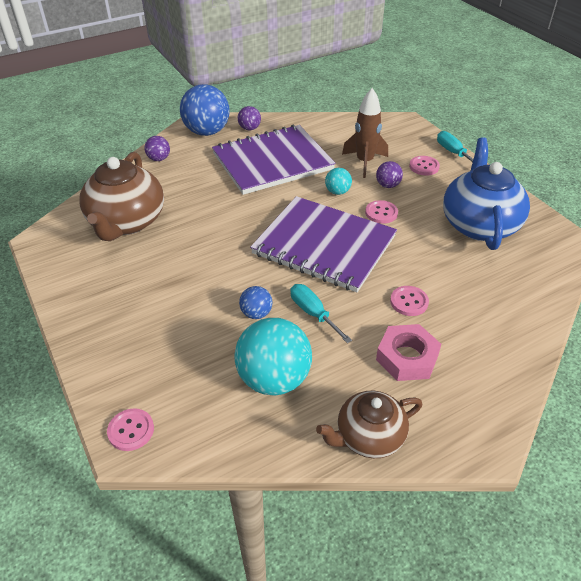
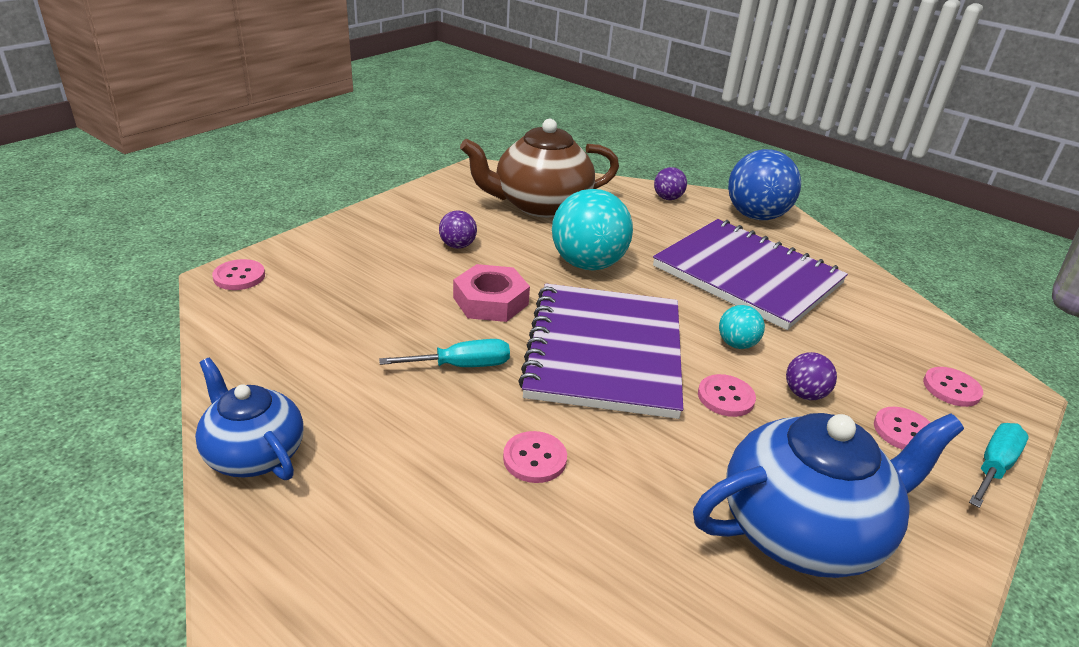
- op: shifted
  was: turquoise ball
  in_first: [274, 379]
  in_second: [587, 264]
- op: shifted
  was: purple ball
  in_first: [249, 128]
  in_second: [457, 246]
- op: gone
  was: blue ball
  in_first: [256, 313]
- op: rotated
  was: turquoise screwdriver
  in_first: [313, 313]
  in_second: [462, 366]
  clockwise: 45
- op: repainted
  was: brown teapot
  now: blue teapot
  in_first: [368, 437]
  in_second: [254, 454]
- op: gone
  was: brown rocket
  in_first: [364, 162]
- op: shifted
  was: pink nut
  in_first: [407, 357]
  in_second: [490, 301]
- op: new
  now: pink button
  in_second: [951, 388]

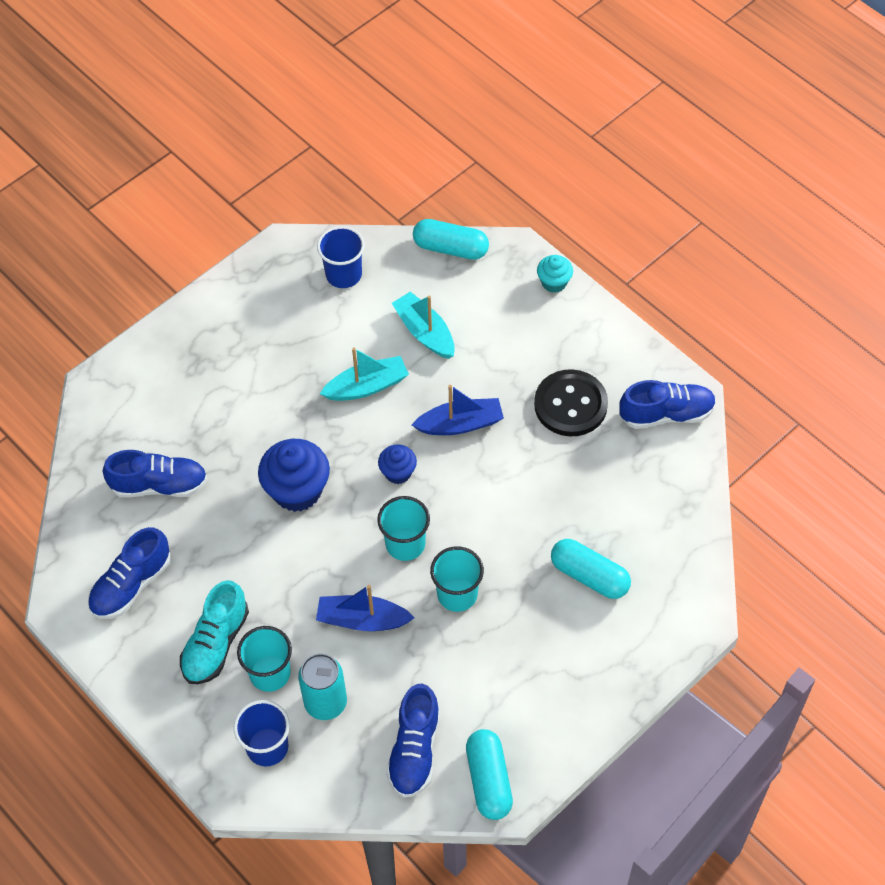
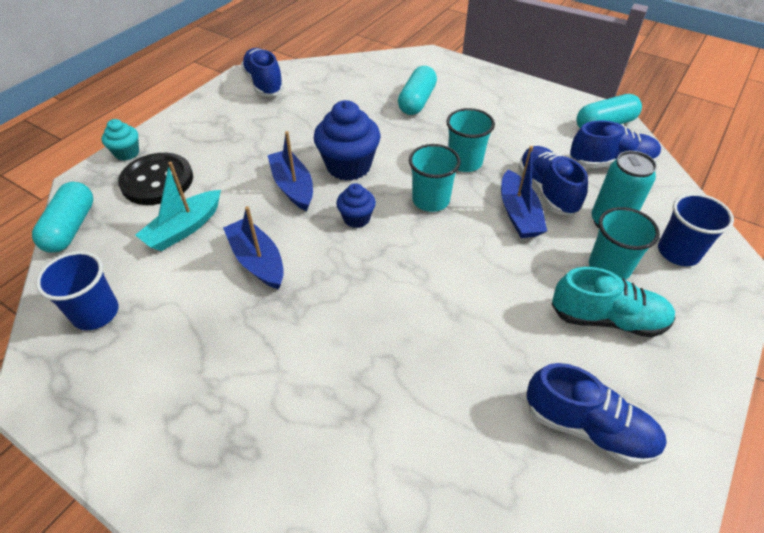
- op: shifted
  was: blue shoe
  in_first: [159, 485]
  in_second: [547, 191]
- op: shifted
  was: blue cupcake
  in_first: [297, 490]
  in_second: [348, 166]
- op: repainted
  was: turquoise boat
  now: blue boat
  in_first: [367, 386]
  in_second: [257, 261]
- op: shifted
  was: black button
  in_first: [570, 405]
  in_second: [157, 181]

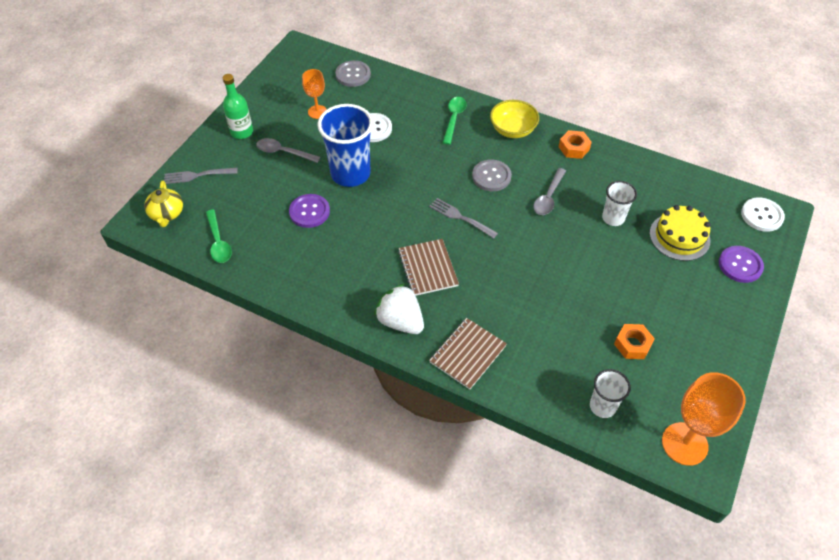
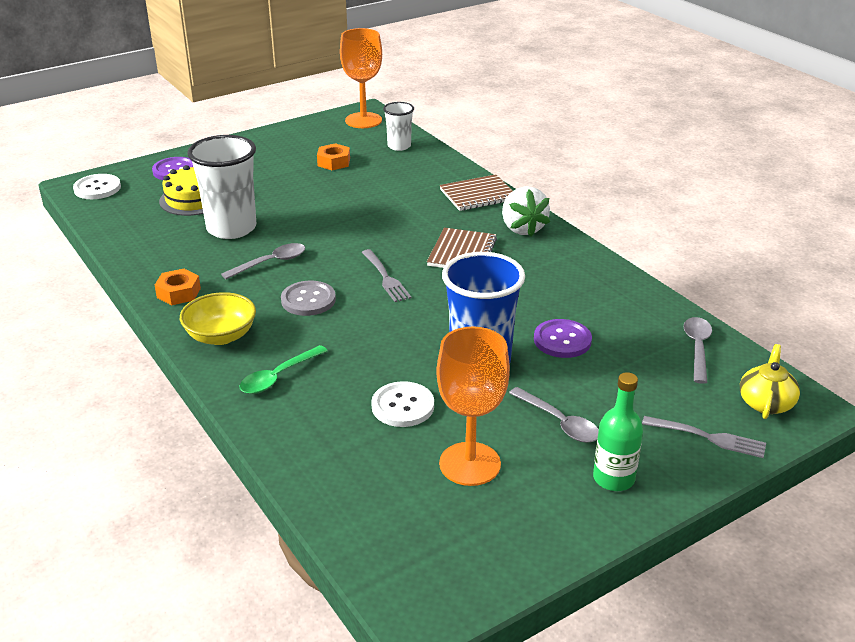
- op: repainted
  was: green spoon
  now: grey spoon
  in_first: [218, 242]
  in_second: [697, 348]
- op: scaled
  was: orange goblet
  in_first: [317, 112]
  in_second: [470, 464]
  ratio: 1.73
- op: gone
  was: grey button
  in_first: [353, 75]
- op: scaled
  was: white cup
  in_first: [613, 218]
  in_second: [231, 228]
  ratio: 1.84

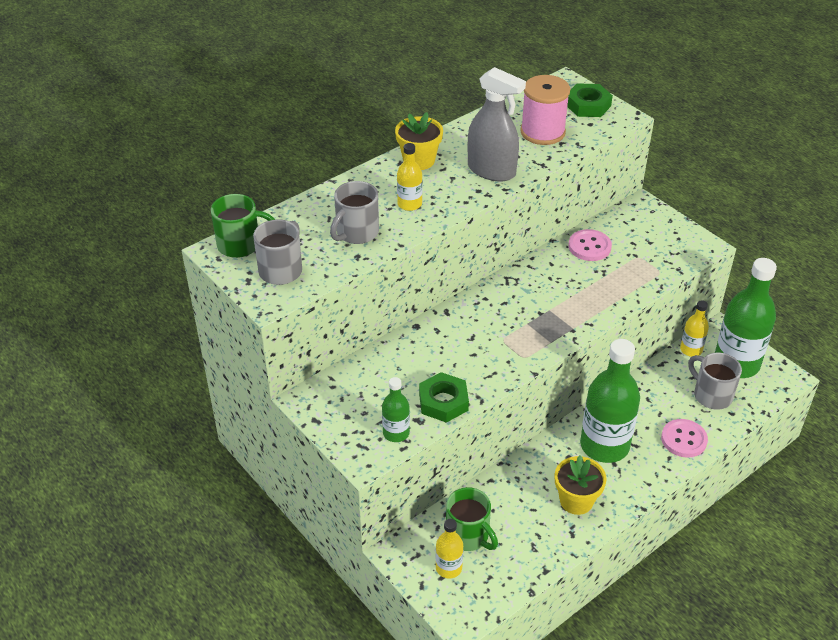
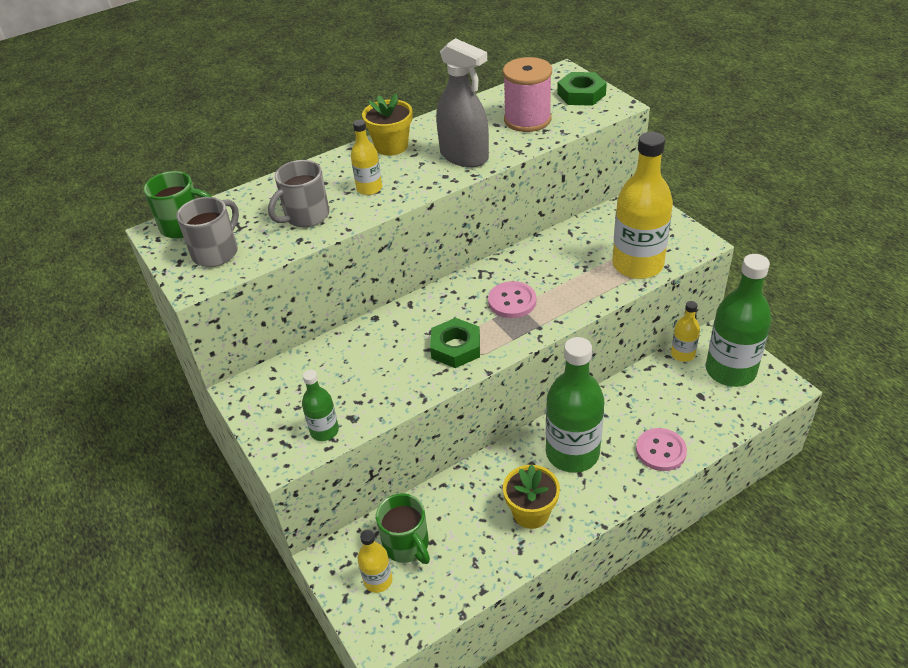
- op: shifted
  was: green nut
  in_first: [443, 401]
  in_second: [455, 347]
- op: shifted
  was: pink button
  in_first: [589, 247]
  in_second: [512, 301]
- op: gone
  was: grey mug
  in_first: [711, 395]
- op: new
  now: yellow bottle
  in_second: [637, 265]

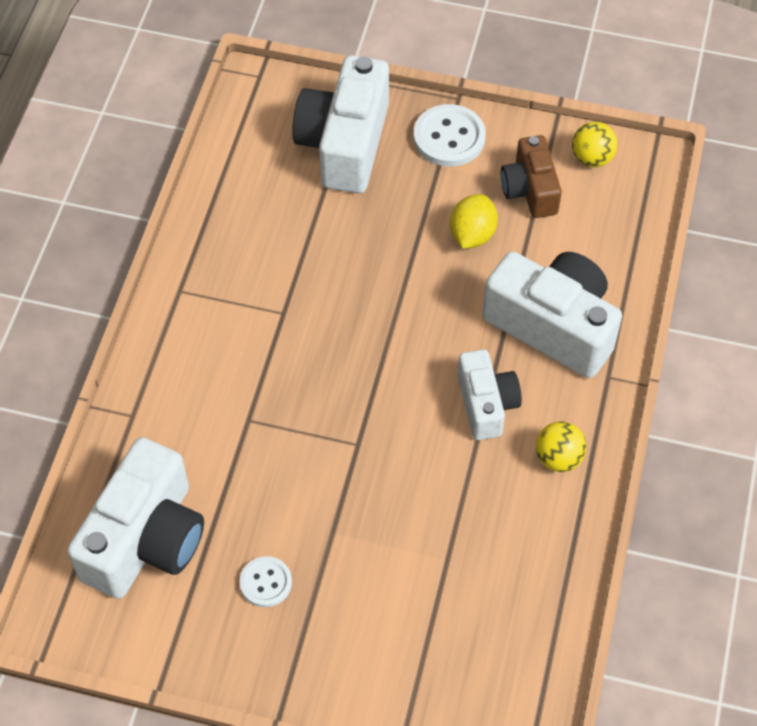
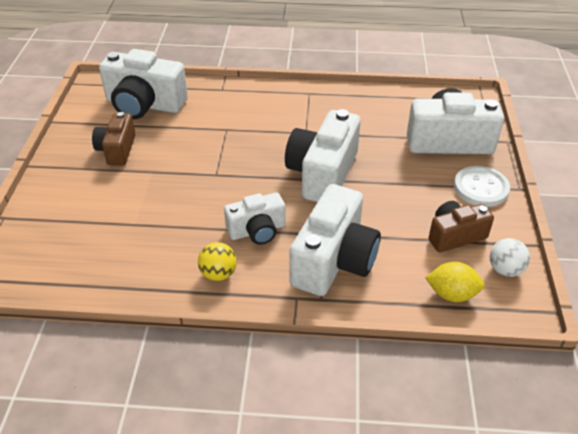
- op: swapped
  was: white button
  now: brown camera
  in_first: [266, 582]
  in_second: [117, 150]
- op: shifted
  was: yellow lemon
  in_first: [472, 234]
  in_second: [452, 294]
- op: repainted
  was: yellow ball
  now: white ball
  in_first: [592, 158]
  in_second: [505, 270]
- op: new
  now: white camera
  in_second: [323, 173]

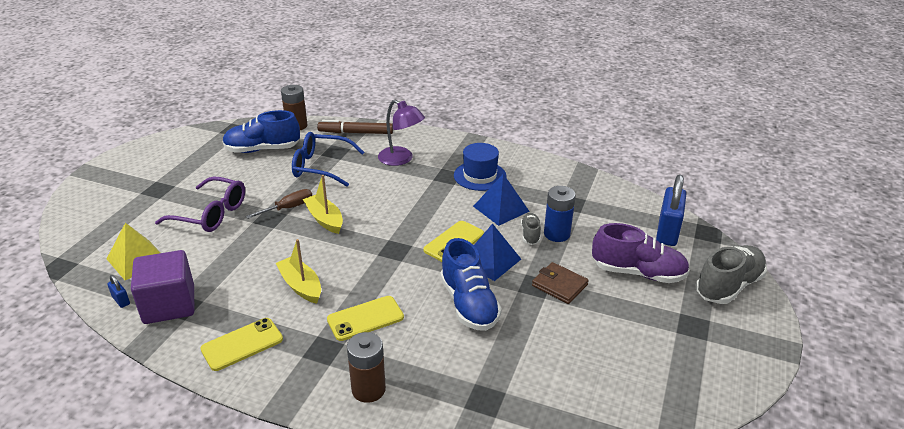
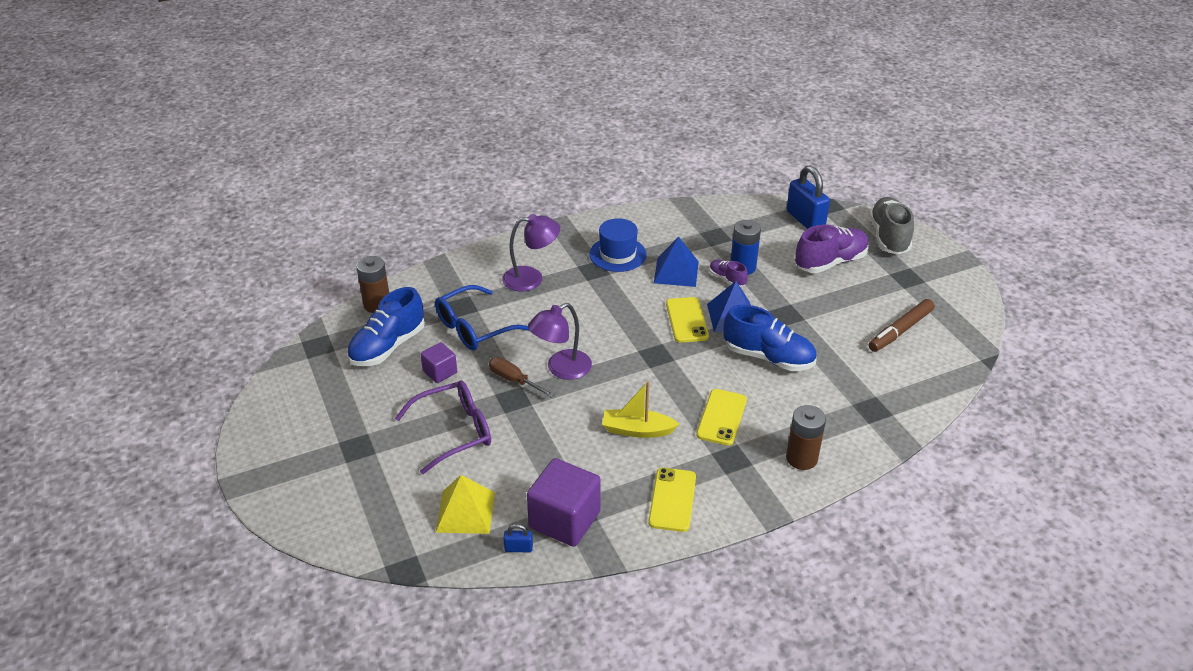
- op: rotated
  was: brown screwdriver
  in_first: [289, 208]
  in_second: [513, 380]
  clockwise: -60
- op: swapped
  was: yellow boat
  now: purple lamp
  in_first: [325, 219]
  in_second: [561, 369]
- op: shifted
  was: brown marker
  in_first: [356, 133]
  in_second: [900, 330]
- op: repainted
  was: grey shoe
  now: purple shoe
  in_first: [530, 234]
  in_second: [727, 279]
- op: gone
  was: brown wallet
  in_first: [559, 285]
- op: new
  now: purple cube
  in_second: [440, 372]

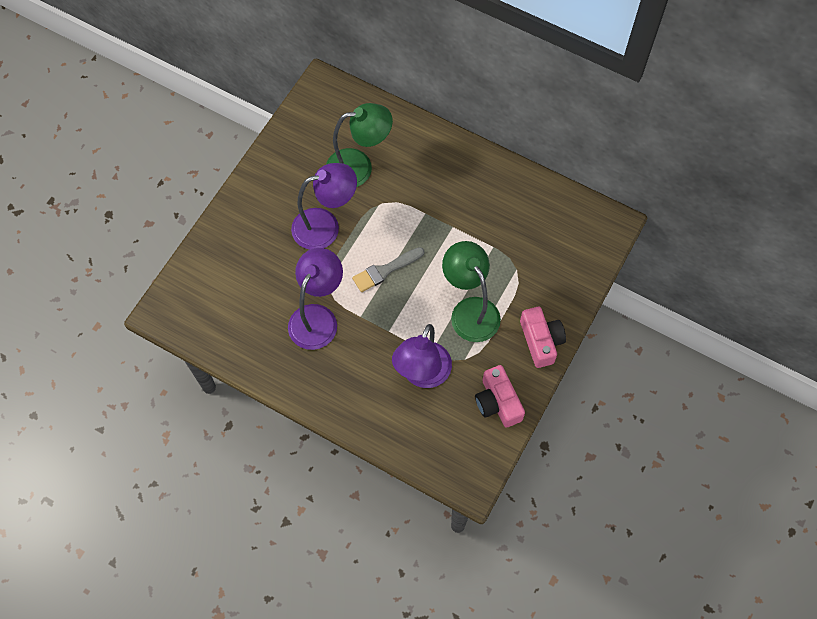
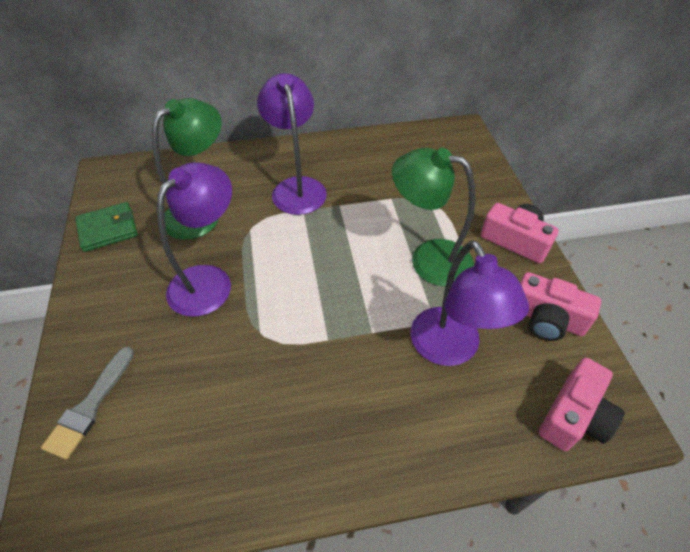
- op: shifted
  was: purple lamp
  in_first: [317, 317]
  in_second: [296, 187]
- op: shifted
  was: grey brush
  in_first: [385, 270]
  in_second: [90, 406]
- op: new
  now: green wallet
  in_second: [108, 229]
- op: new
  now: pink camera
  in_second: [574, 416]

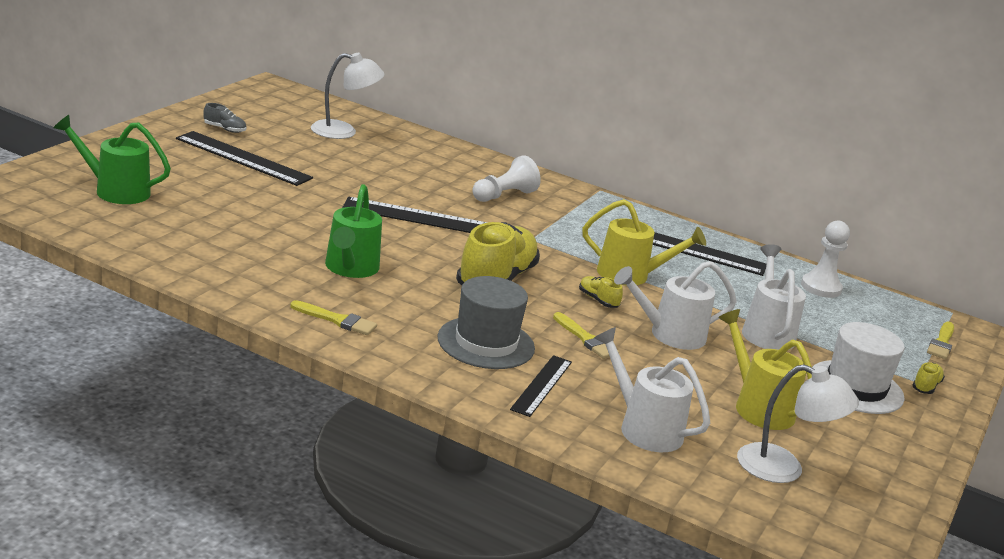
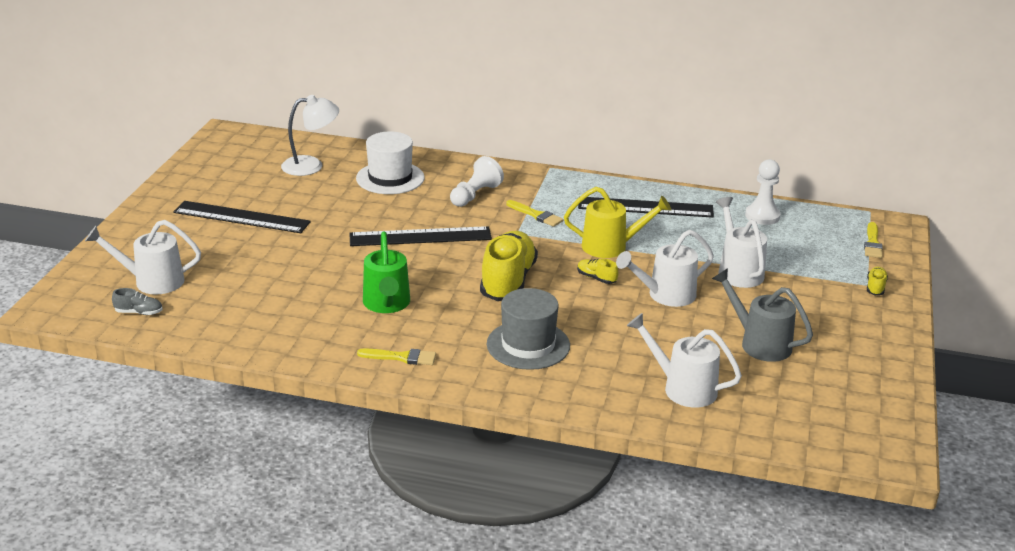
- op: repainted
  was: green watering can
  now: white watering can
  in_first: [114, 190]
  in_second: [151, 281]
- op: shifted
  was: grey shoe
  in_first: [224, 129]
  in_second: [139, 312]
- op: gone
  was: black ruler
  in_first: [542, 385]
- op: shifted
  was: yellow brush
  in_first: [586, 339]
  in_second: [536, 215]
- op: repainted
  was: yellow watering can
  now: grey watering can
  in_first: [757, 406]
  in_second: [759, 343]
- op: gone
  was: white lamp
  in_first: [784, 468]
- op: shifted
  was: white hat
  in_first: [855, 387]
  in_second: [390, 178]

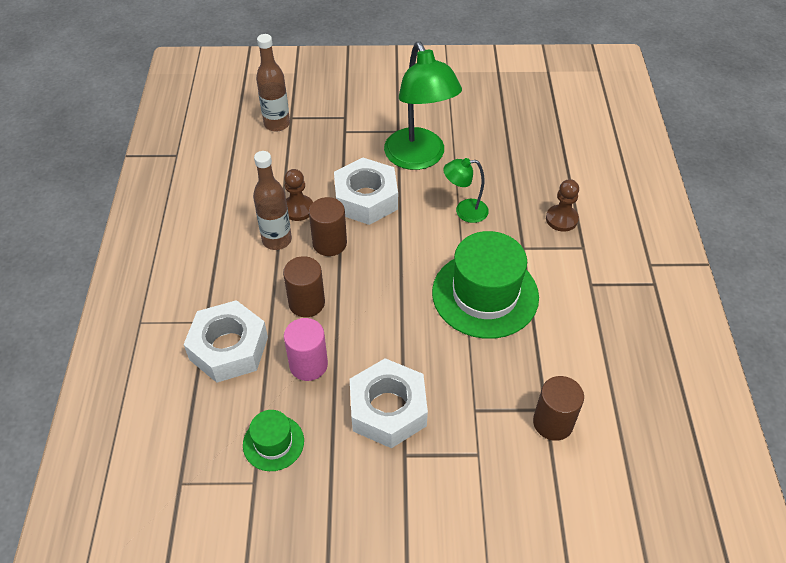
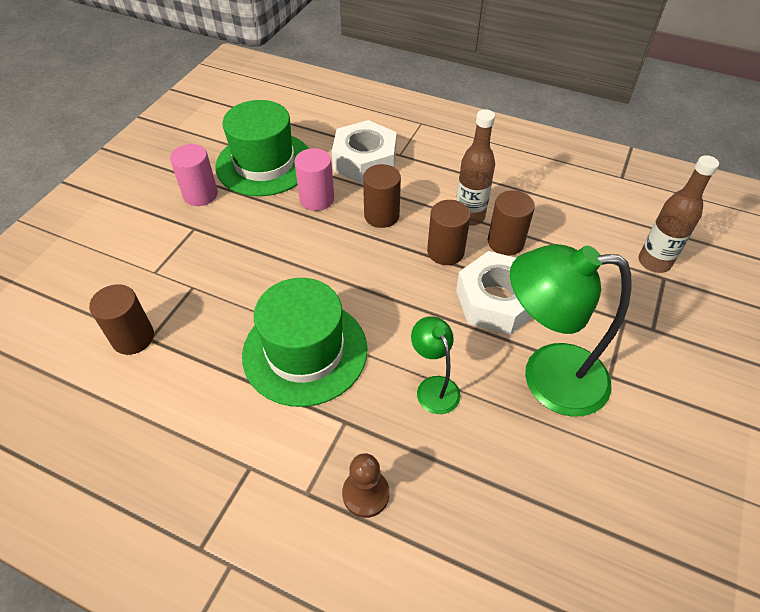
- op: scaled
  was: green hat
  in_first: [273, 443]
  in_second: [264, 164]
  ratio: 1.98
- op: swapped
  was: brown pawn
  now: brown cylinder
  in_first: [298, 209]
  in_second: [505, 242]
- op: gone
  was: white nut
  in_first: [388, 409]
- op: rotated
  was: green lamp
  in_first: [464, 211]
  in_second: [433, 387]
  clockwise: -45
- op: new
  now: pink cylinder
  in_second: [200, 195]

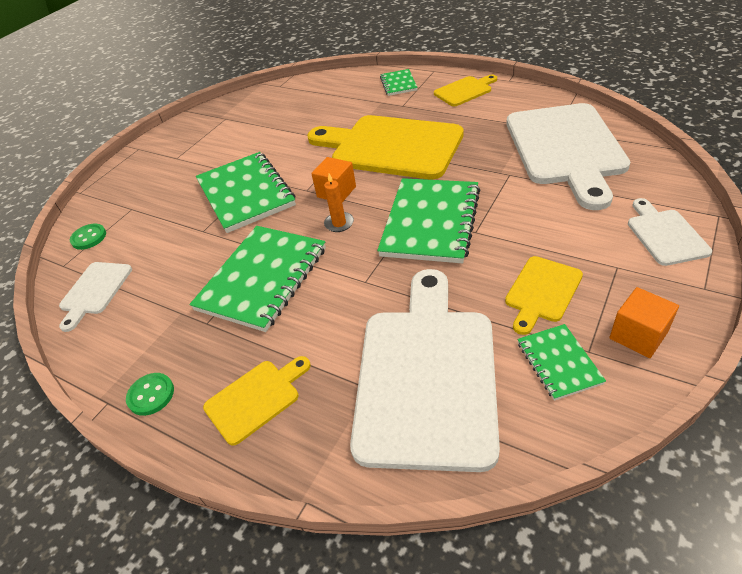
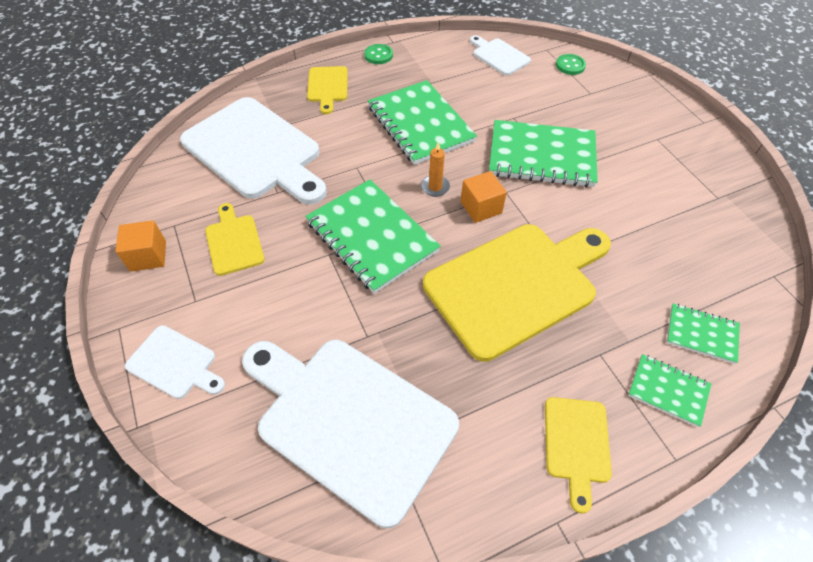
- op: shifted
  was: green notebook
  in_first: [558, 363]
  in_second: [701, 334]

